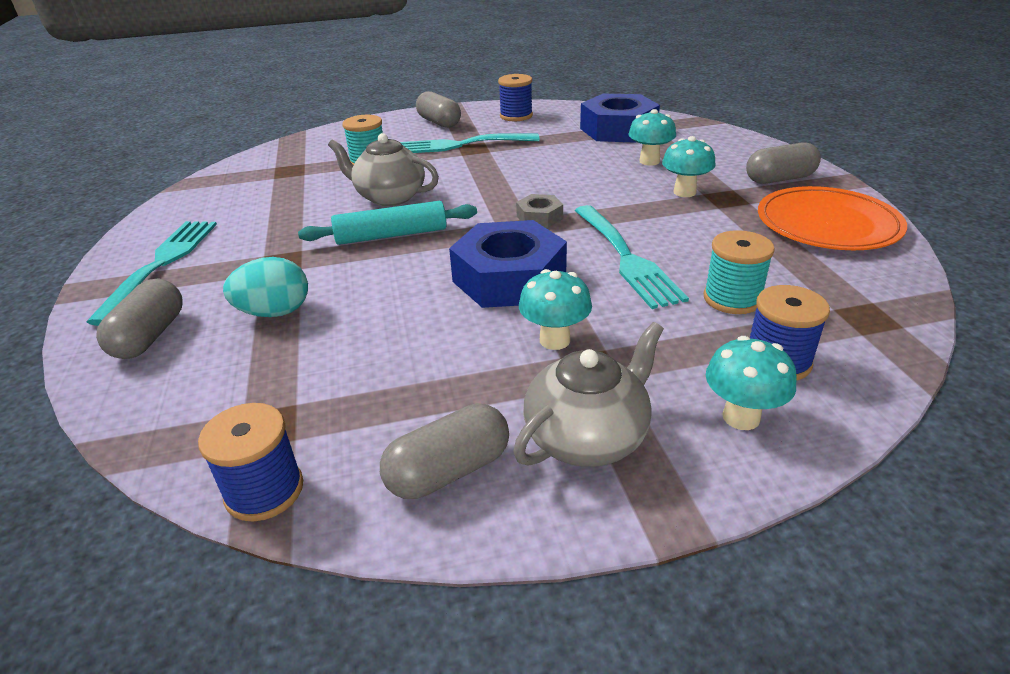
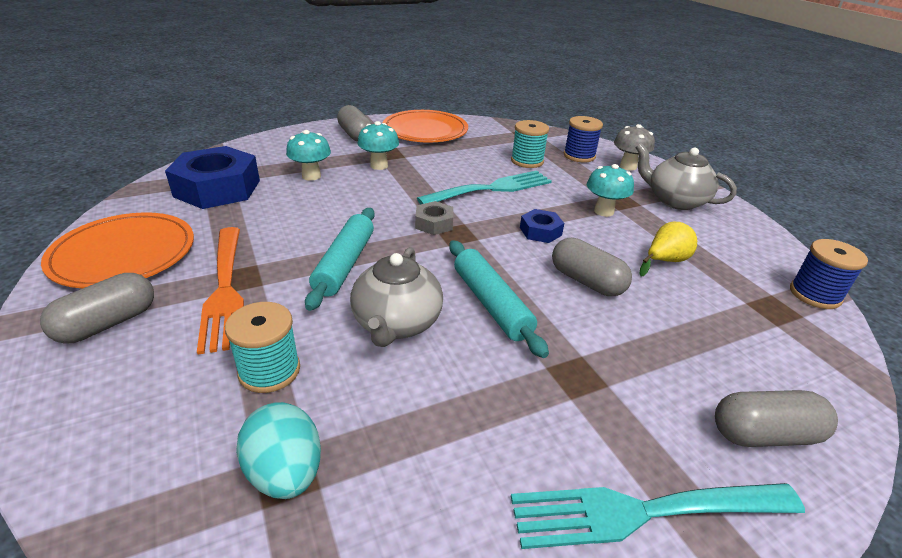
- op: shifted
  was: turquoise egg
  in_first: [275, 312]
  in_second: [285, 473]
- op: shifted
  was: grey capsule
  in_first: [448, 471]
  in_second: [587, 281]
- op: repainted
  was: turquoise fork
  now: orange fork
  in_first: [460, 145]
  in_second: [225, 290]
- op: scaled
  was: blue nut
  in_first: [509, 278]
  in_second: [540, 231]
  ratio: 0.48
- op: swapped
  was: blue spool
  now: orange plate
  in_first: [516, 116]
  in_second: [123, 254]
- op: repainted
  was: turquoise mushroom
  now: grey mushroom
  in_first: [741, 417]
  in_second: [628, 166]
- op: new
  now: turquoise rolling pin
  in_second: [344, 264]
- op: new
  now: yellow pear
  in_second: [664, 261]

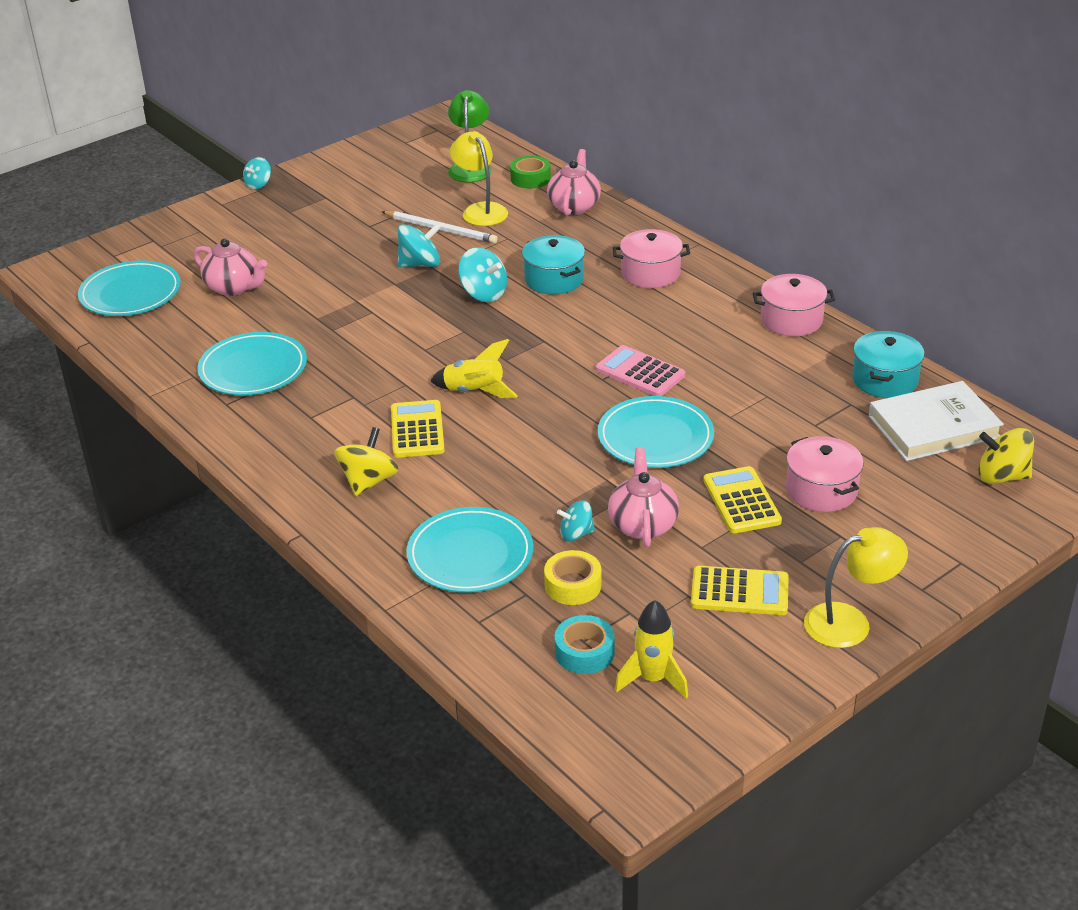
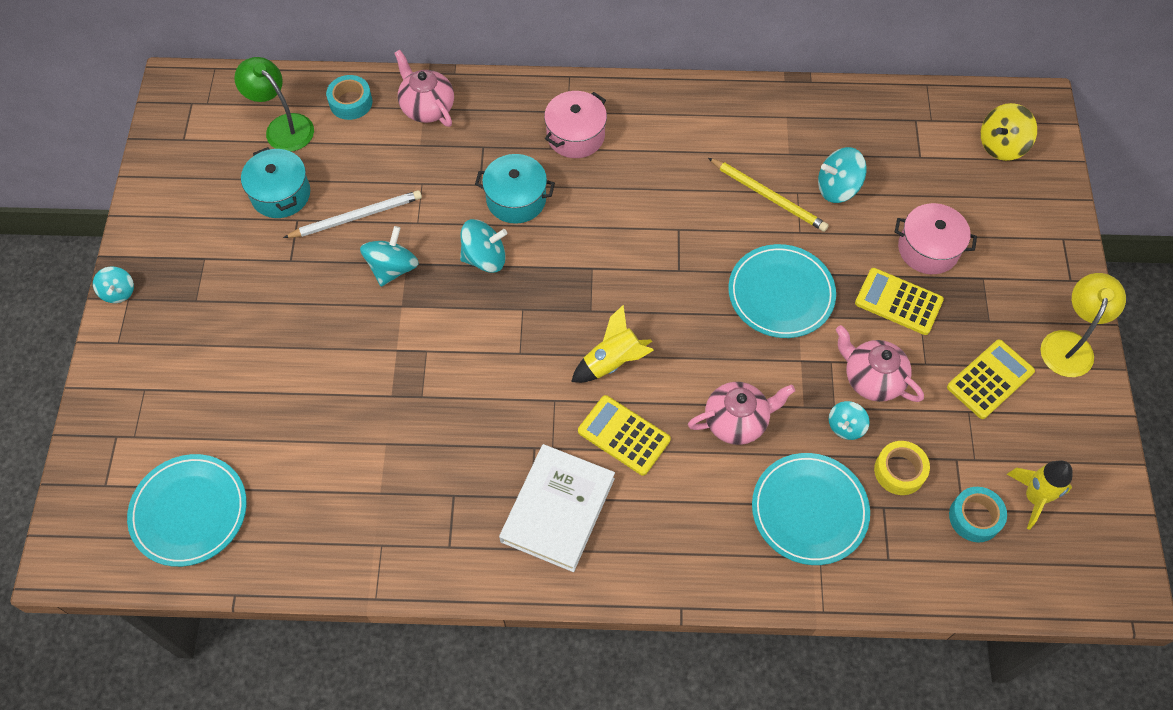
- op: shifted
  was: pink teapot
  in_first: [234, 287]
  in_second: [736, 421]
- op: gone
  was: turquoise plate
  in_first: [253, 369]
- op: gone
  was: yellow spinning top
  in_first: [368, 481]
- op: gone
  was: yellow lamp
  in_first: [480, 210]
- op: repainted
  was: green tape
  now: turquoise tape
  in_first: [530, 178]
  in_second: [351, 102]
- op: gone
  was: pink calculator
  in_first: [640, 372]
- op: gone
  was: pink pot
  in_first: [791, 320]
- op: shifted
  was: turquoise pot
  in_first: [885, 380]
  in_second: [280, 194]
- op: shifted
  was: white book
  in_first: [933, 427]
  in_second: [557, 509]
- op: new
  now: yellow pencil
  in_second: [768, 196]
- op: new
  now: turquoise spinning top
  in_second: [837, 188]

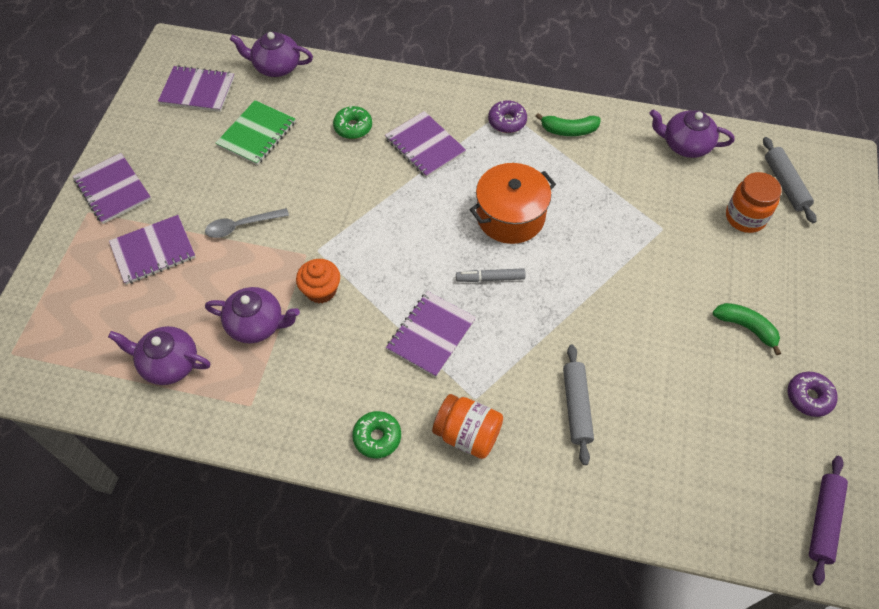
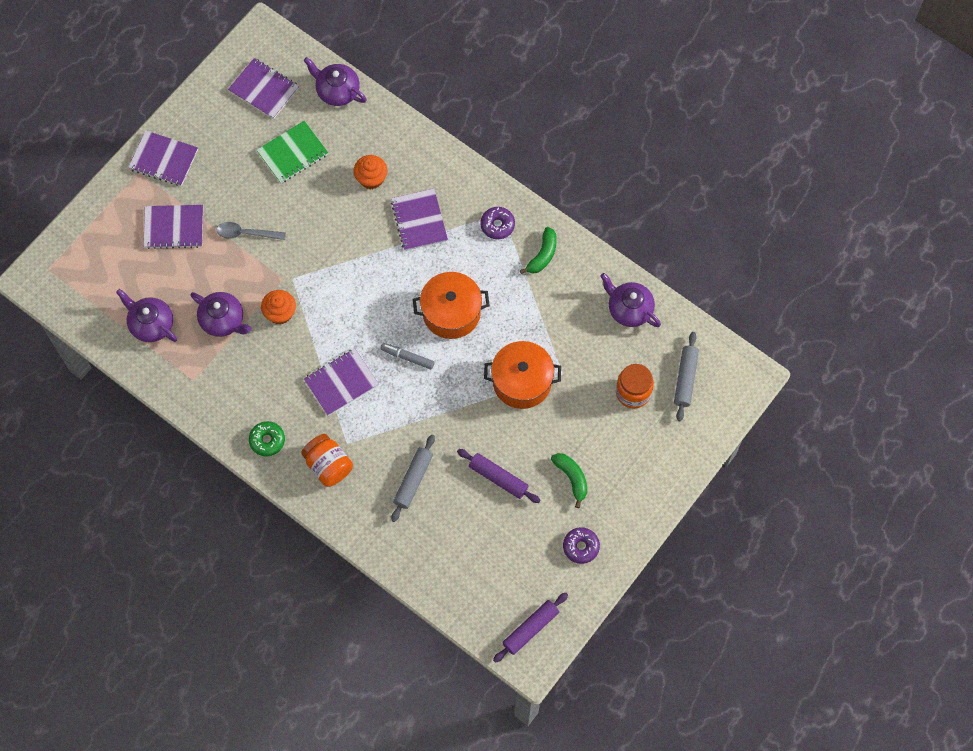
- op: rotated
  was: purple notebook
  in_first: [113, 190]
  in_second: [163, 160]
  clockwise: -60
- op: swapped
  was: green donut
  now: orange cupcake
  in_first: [353, 127]
  in_second: [371, 178]
- op: rotated
  was: green banana
  in_first: [569, 130]
  in_second: [542, 255]
  clockwise: -90
- op: new
  now: purple rolling pin
  in_second: [498, 478]
- op: new
  now: orange pot
  in_second: [522, 382]

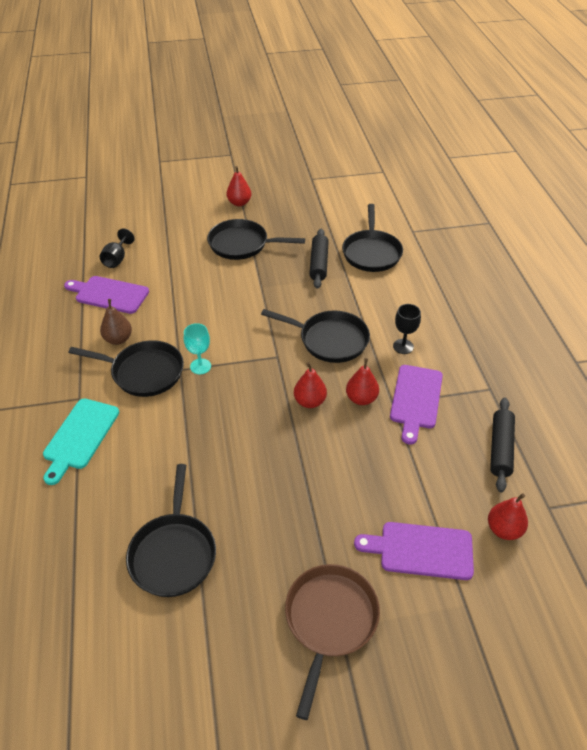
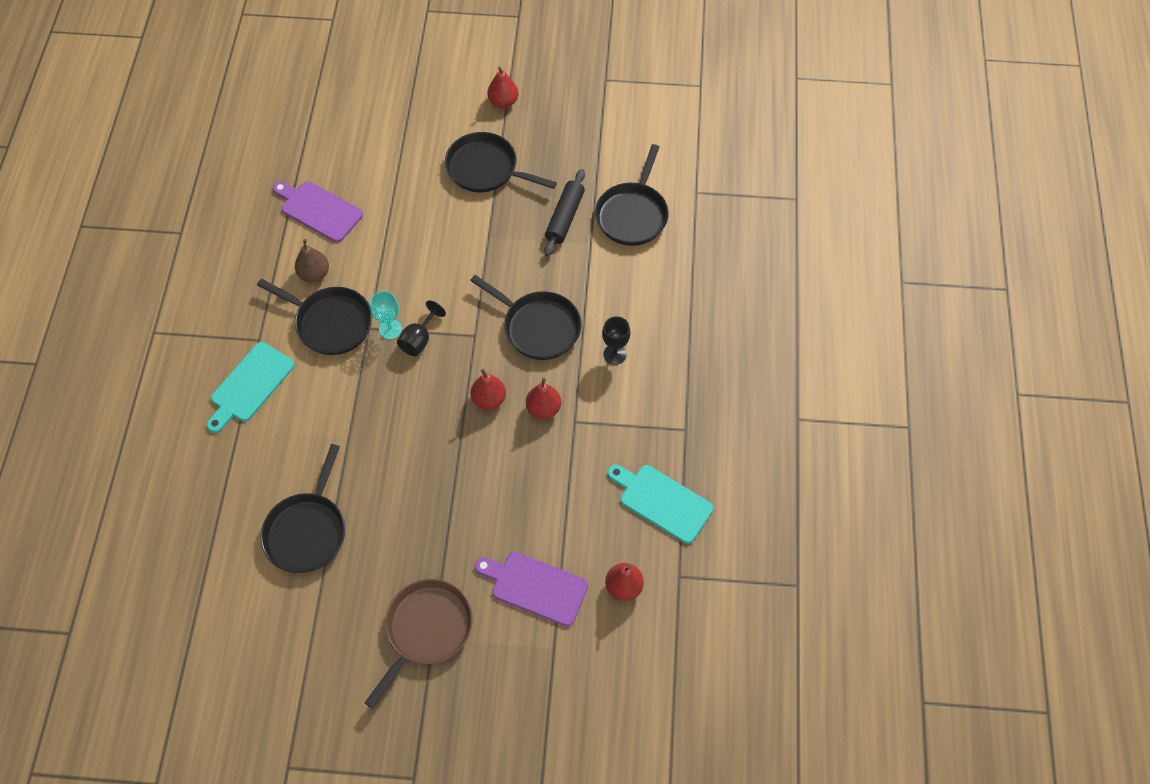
- op: shifted
  was: black goblet
  in_first: [117, 259]
  in_second: [419, 340]
- op: gone
  was: purple cutting board
  in_first: [416, 399]
- op: swapped
  was: black rolling pin
  now: turquoise cutting board
  in_first: [500, 448]
  in_second: [662, 501]

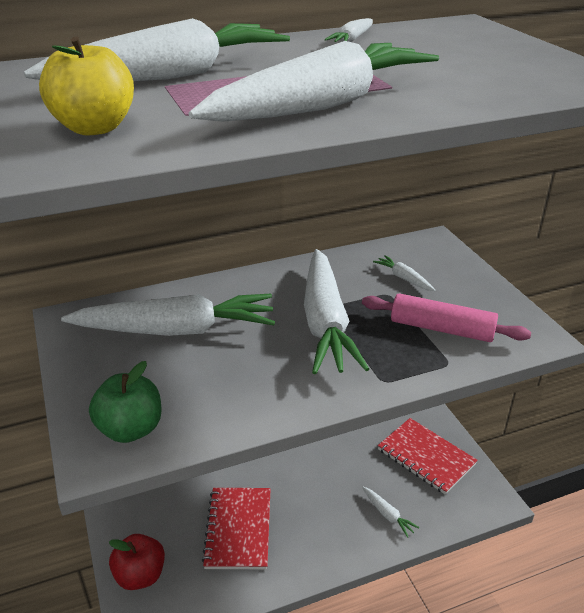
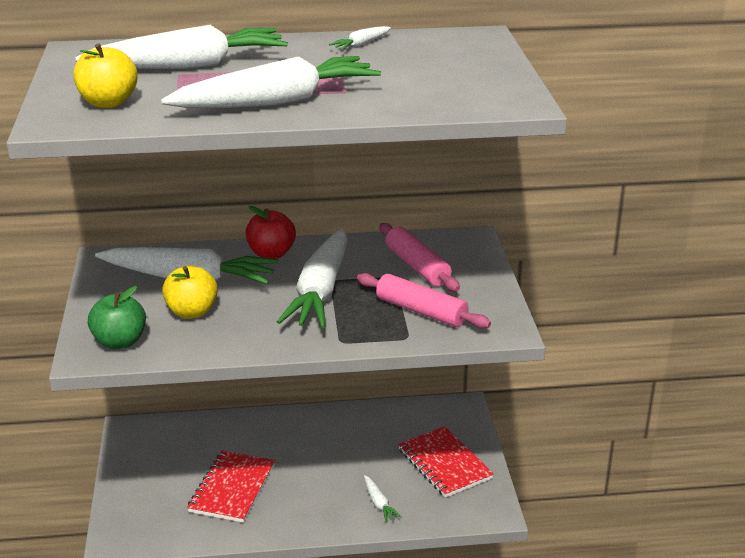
- op: shifted
  was: red apple
  in_first: [140, 575]
  in_second: [271, 254]
- op: swapped
  was: white carrot
  now: pink rolling pin
  in_first: [404, 278]
  in_second: [417, 266]
- op: new
  now: yellow apple
  in_second: [192, 312]

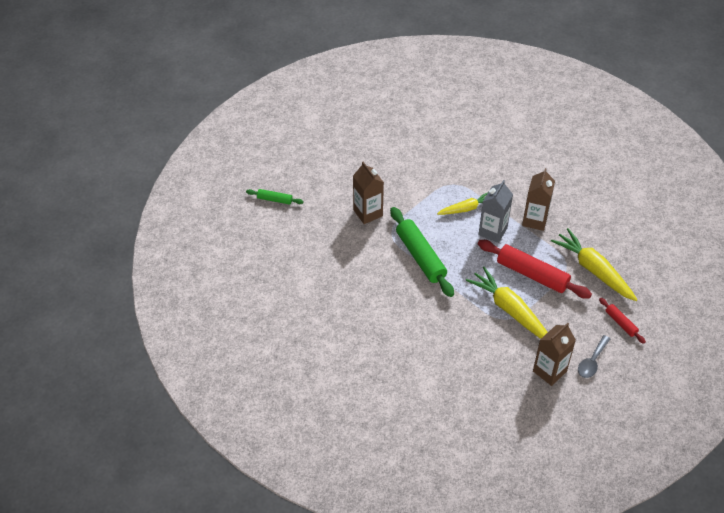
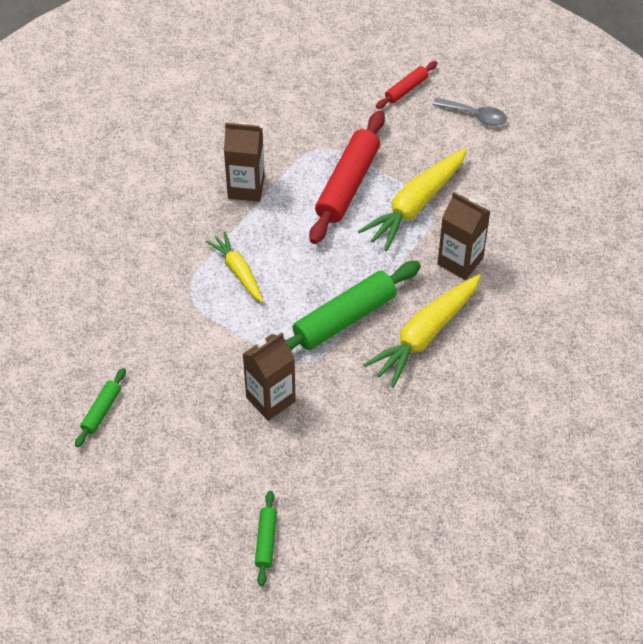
- op: gone
  was: grey carton
  in_first: [492, 231]
- op: shifted
  was: brown carton
  in_first: [549, 371]
  in_second: [460, 261]
- op: shifted
  was: yellow carrot
  in_first: [593, 270]
  in_second: [425, 335]
- op: new
  now: green rolling pin
  in_second: [101, 411]

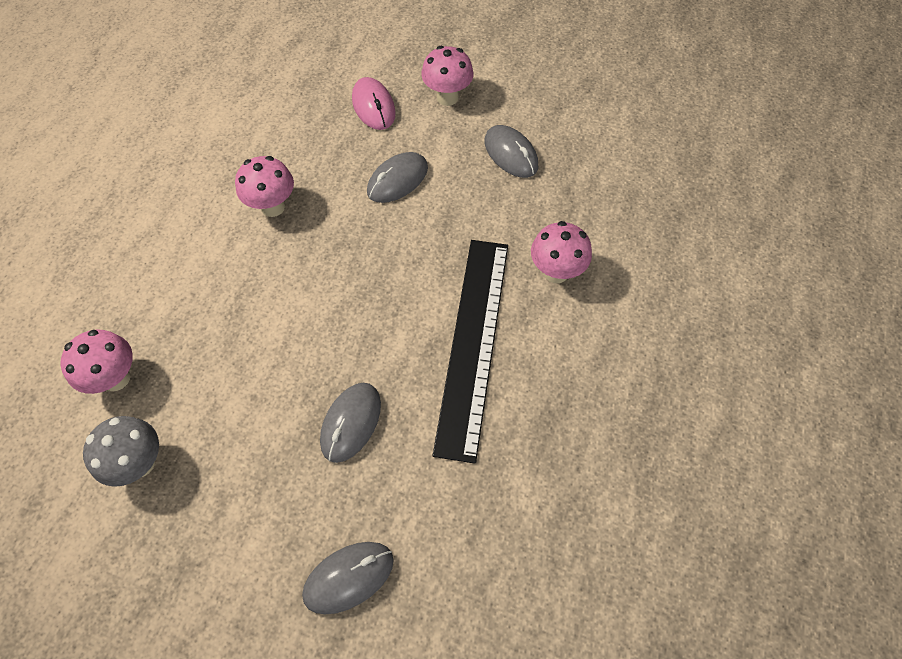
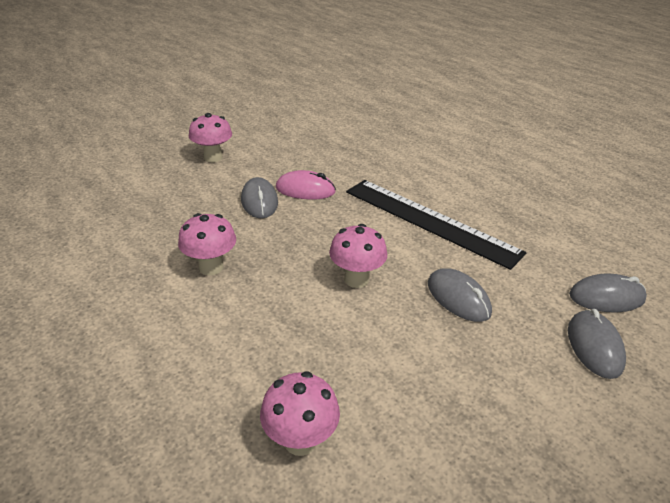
- op: gone
  was: grey mushroom
  in_first: [140, 463]
- op: shifted
  was: pink mouse
  in_first: [373, 106]
  in_second: [305, 190]
- op: shifted
  was: grey mouse
  in_first: [511, 154]
  in_second: [606, 297]
- op: shifted
  was: pink mushroom
  in_first: [556, 272]
  in_second: [356, 279]

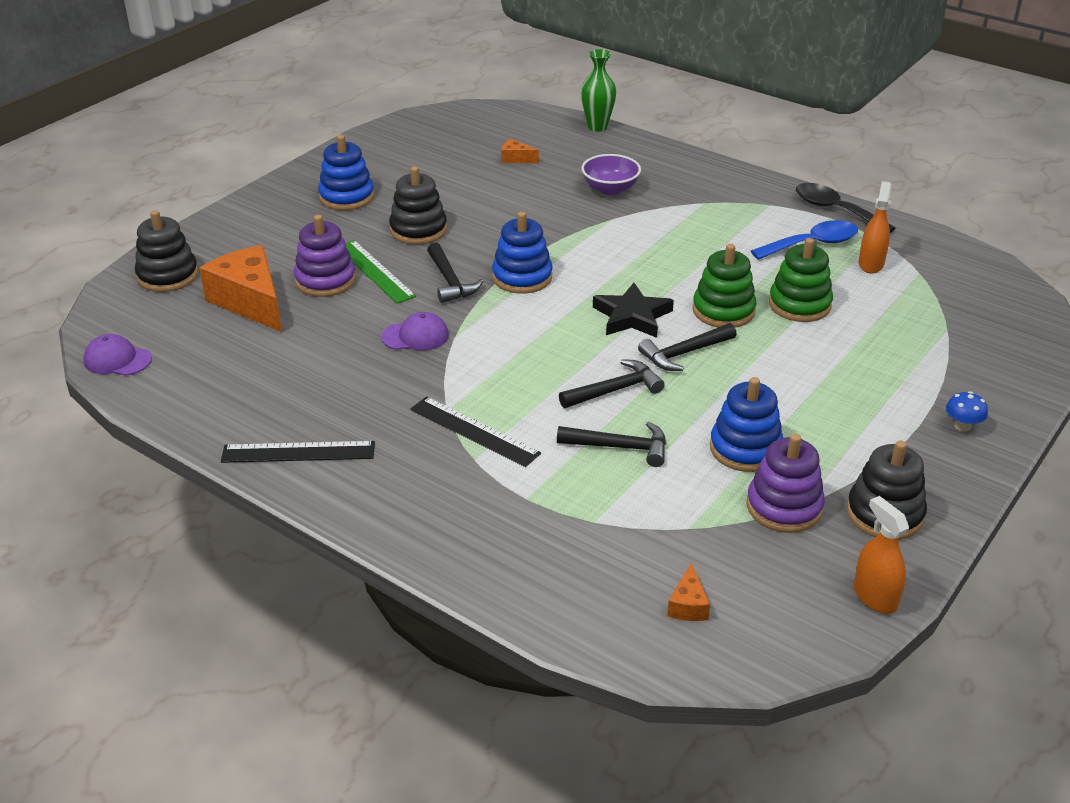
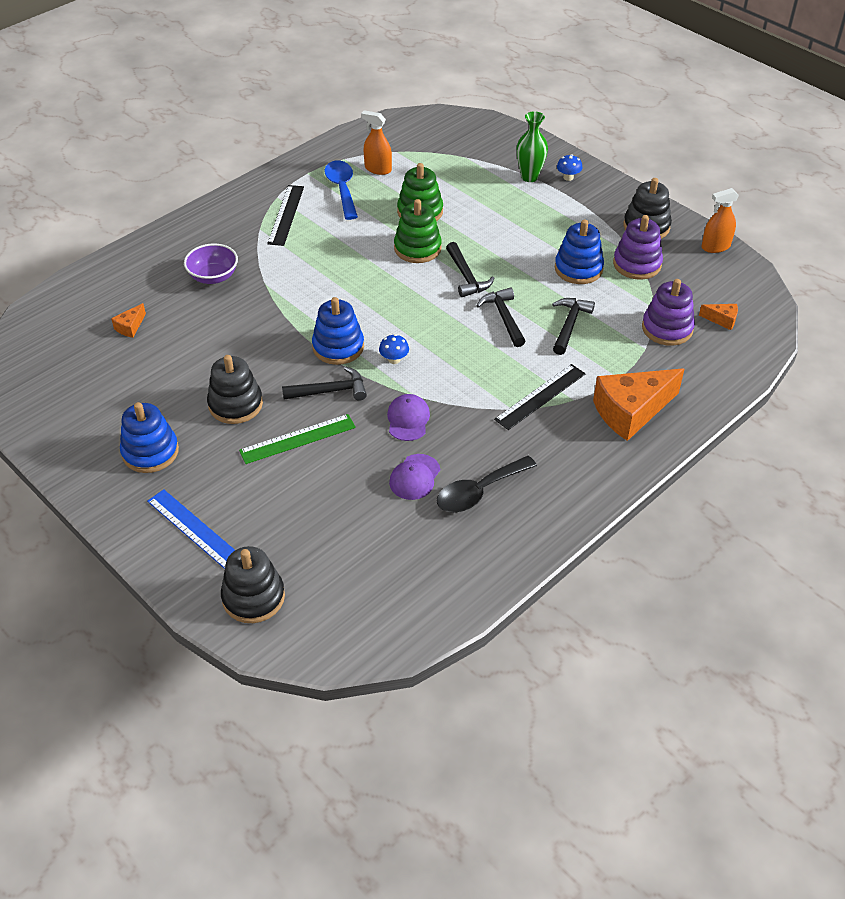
- op: shifted
  was: purple cap
  in_first: [117, 360]
  in_second: [414, 477]
- op: shifted
  was: orange cheese
  in_first: [250, 302]
  in_second: [631, 411]
- op: shifted
  was: black ruler
  in_first: [298, 452]
  in_second: [286, 215]
- op: shifted
  was: purple stacking toy
  in_first: [325, 280]
  in_second: [667, 328]
- op: shifted
  was: green vase
  in_first: [597, 127]
  in_second: [529, 177]
- op: gone
  was: black star
  in_first: [632, 316]
- op: shifted
  was: black spoon
  in_first: [835, 210]
  in_second: [479, 492]
- op: new
  now: blue ruler
  in_second: [194, 529]
- op: new
  now: blue mushroom
  in_second: [394, 359]

